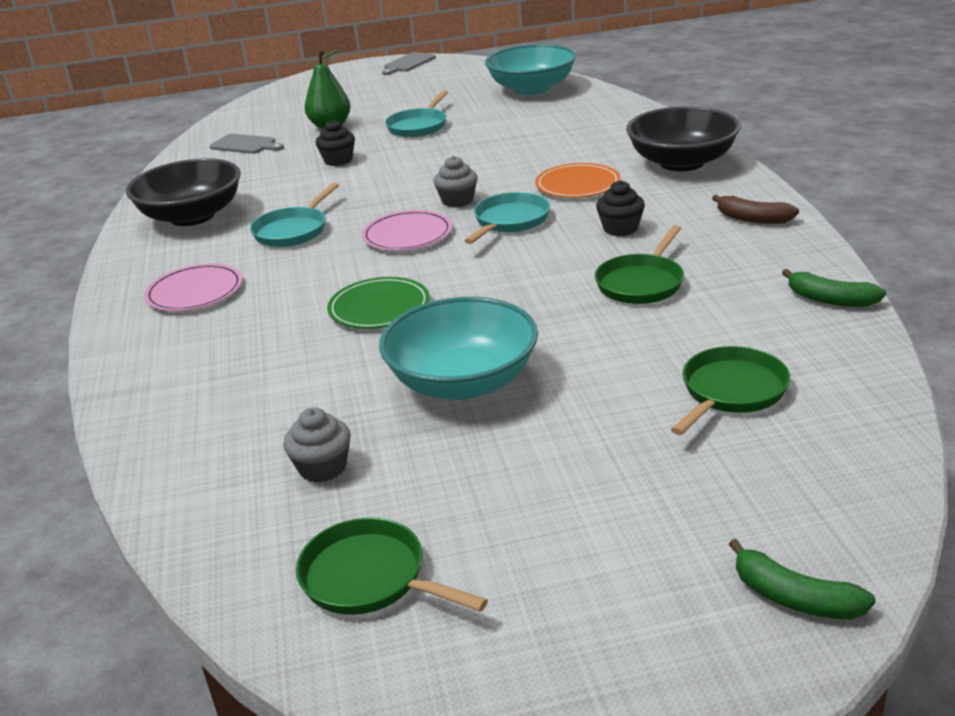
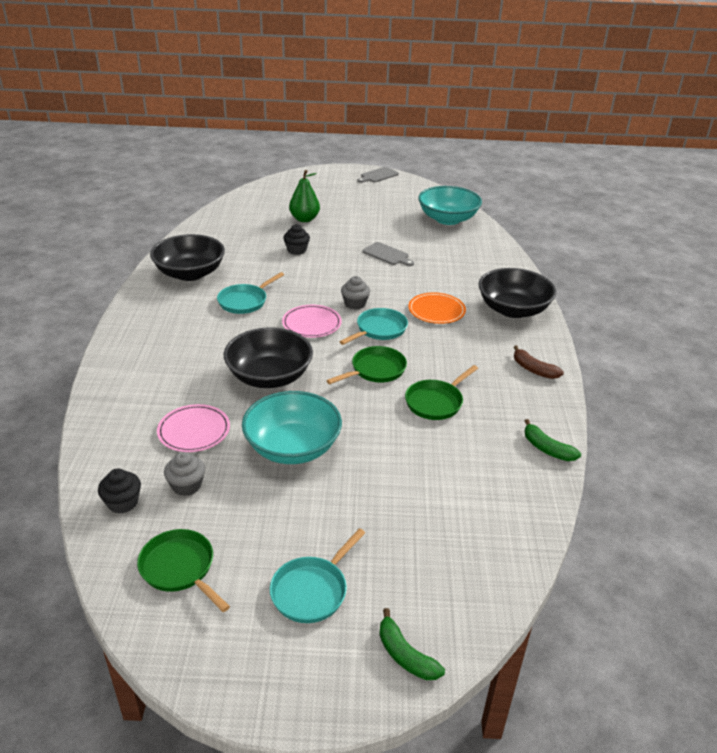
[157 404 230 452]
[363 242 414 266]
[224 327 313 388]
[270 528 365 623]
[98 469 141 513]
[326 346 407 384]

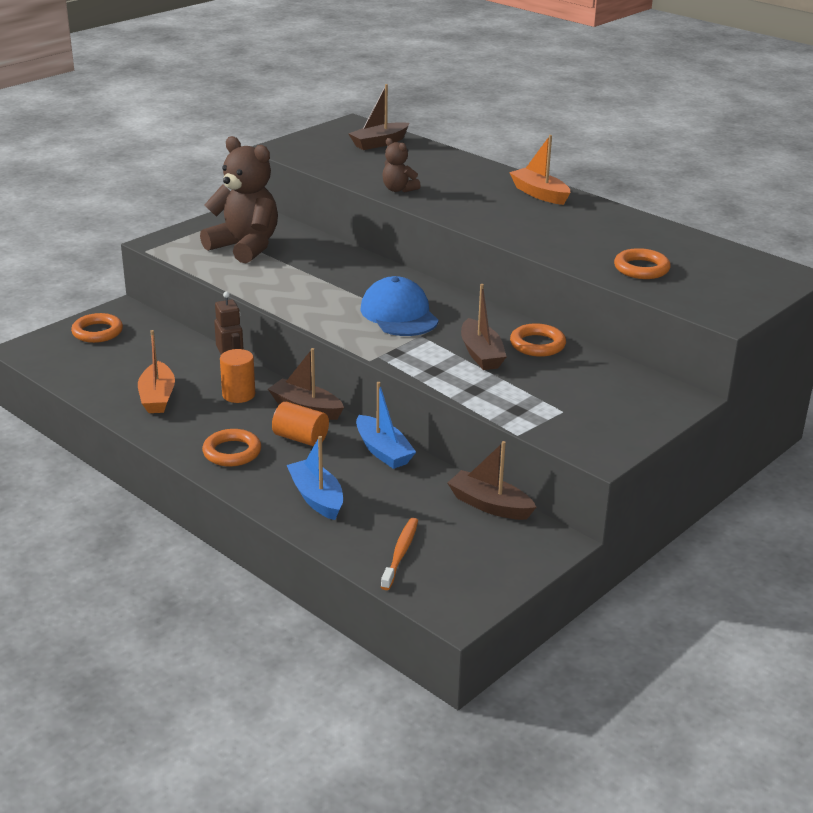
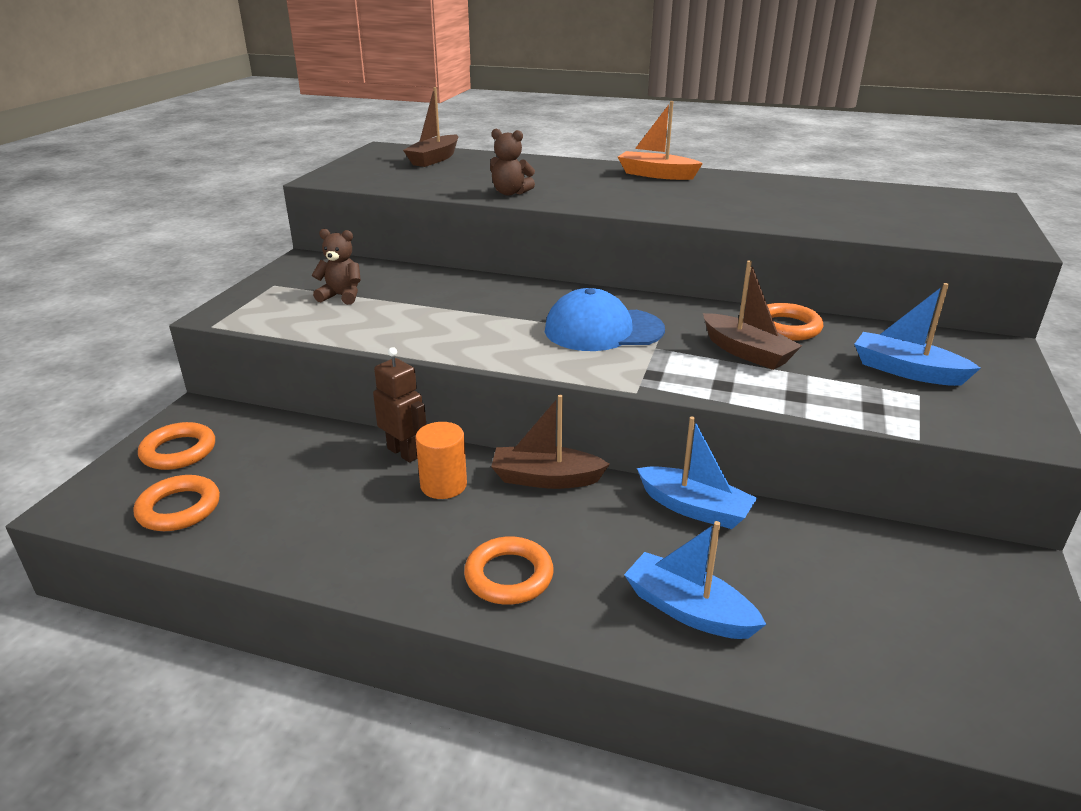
[138 330 175 413] (first image)
[312 229 361 305]
[272 402 329 446] (first image)
[545 288 665 351]
[381 518 418 590] (first image)
[447 441 536 520] (first image)
[133 475 220 531]
[854 283 981 386]

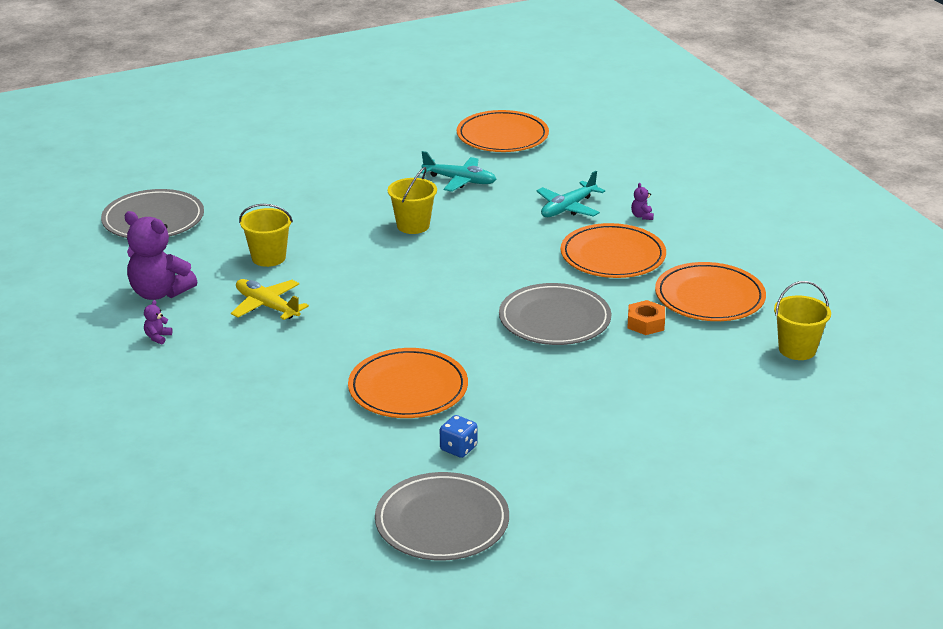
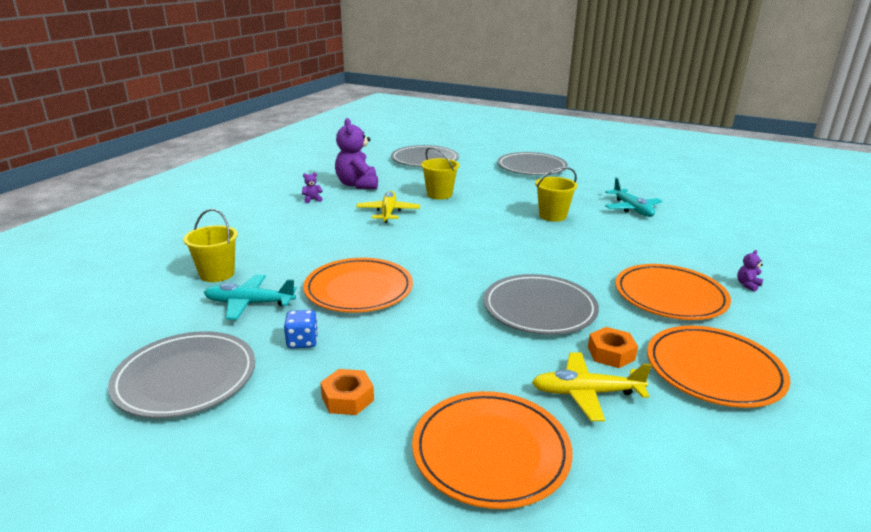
[412 391 573 509]
[204 275 297 320]
[183 209 238 282]
[320 369 374 415]
[497 152 568 175]
[532 352 652 421]

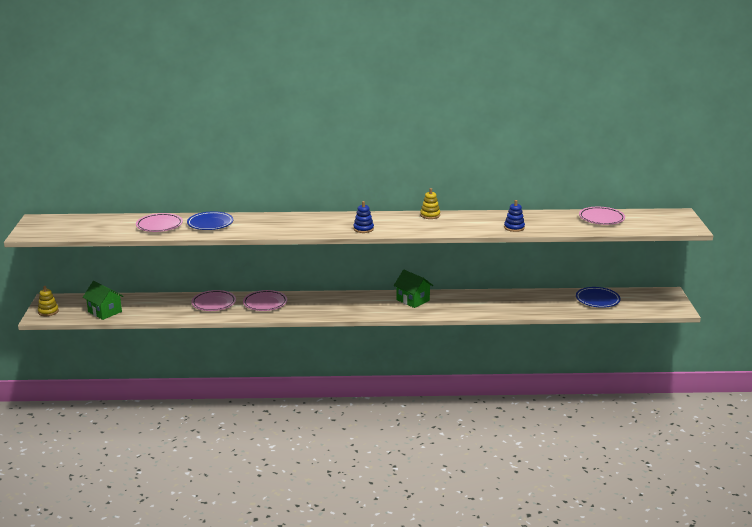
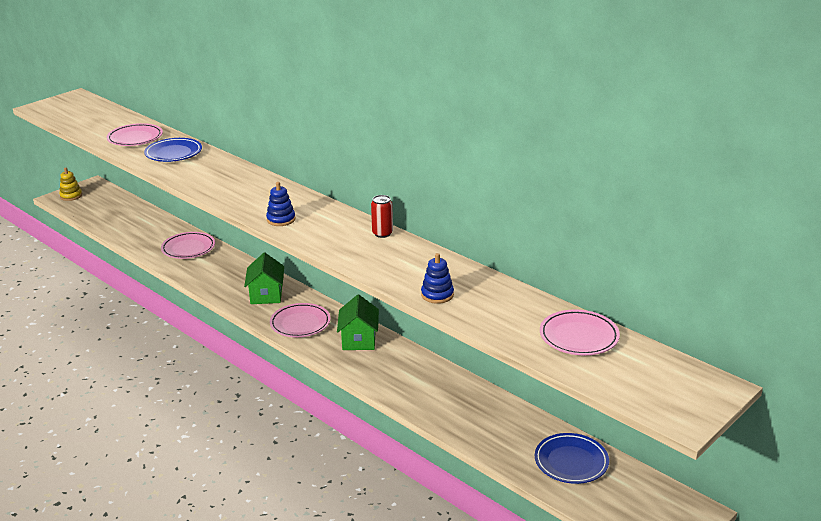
[244 253 284 304]
[270 303 331 337]
[371 195 393 238]

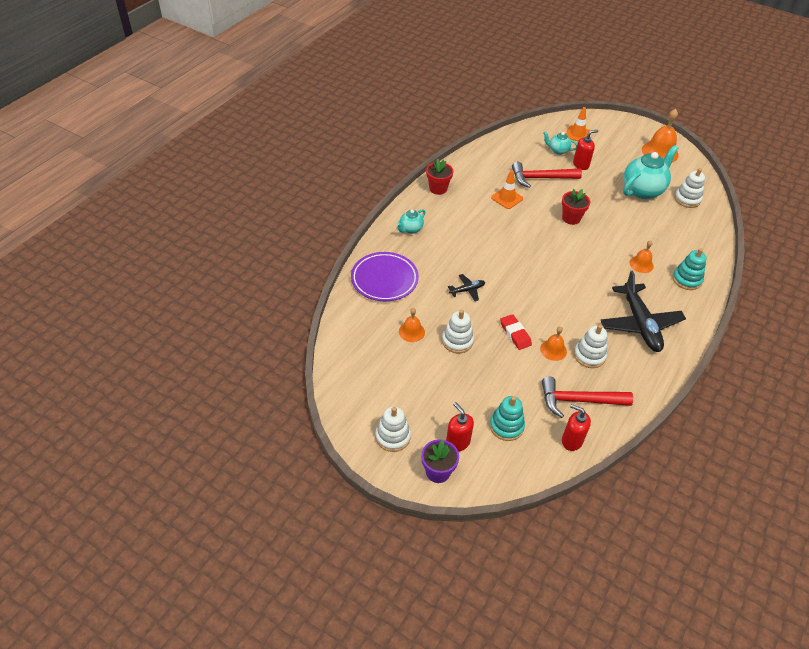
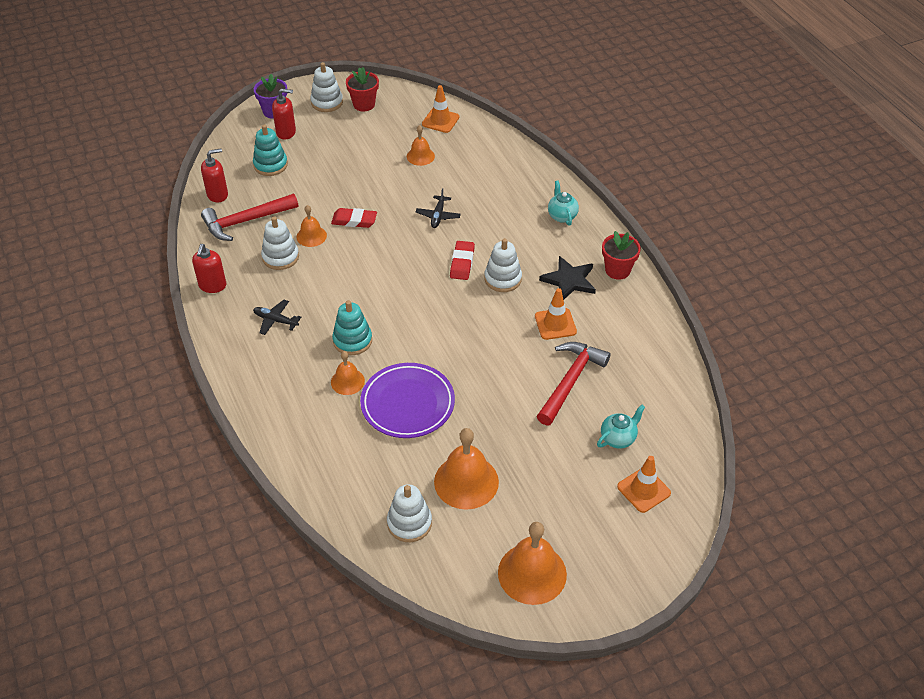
[360 363 455 438]
[484 238 522 292]
[201 194 298 241]
[346 67 379 111]
[192 244 227 293]
[253 300 301 335]
[434 428 499 510]
[332 300 372 355]
[422 85 459 133]
[450 241 475 280]
[539 256 596 300]

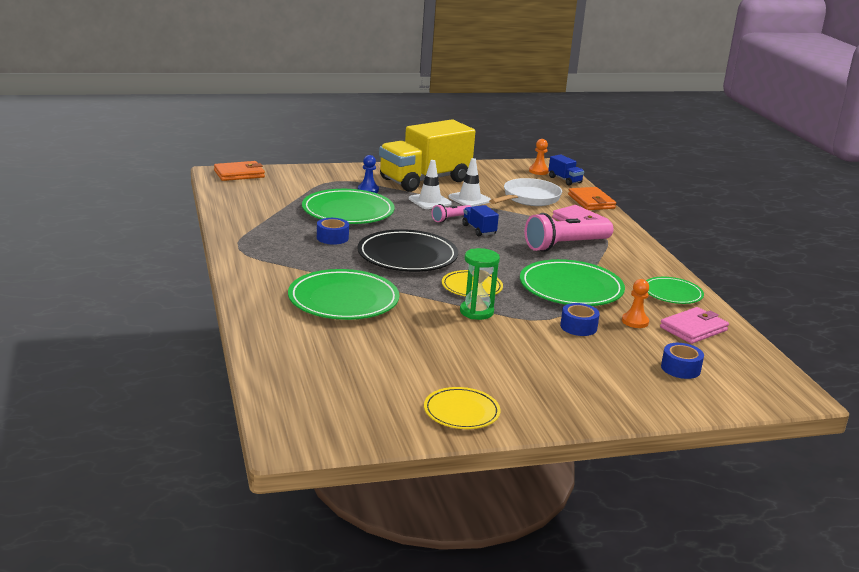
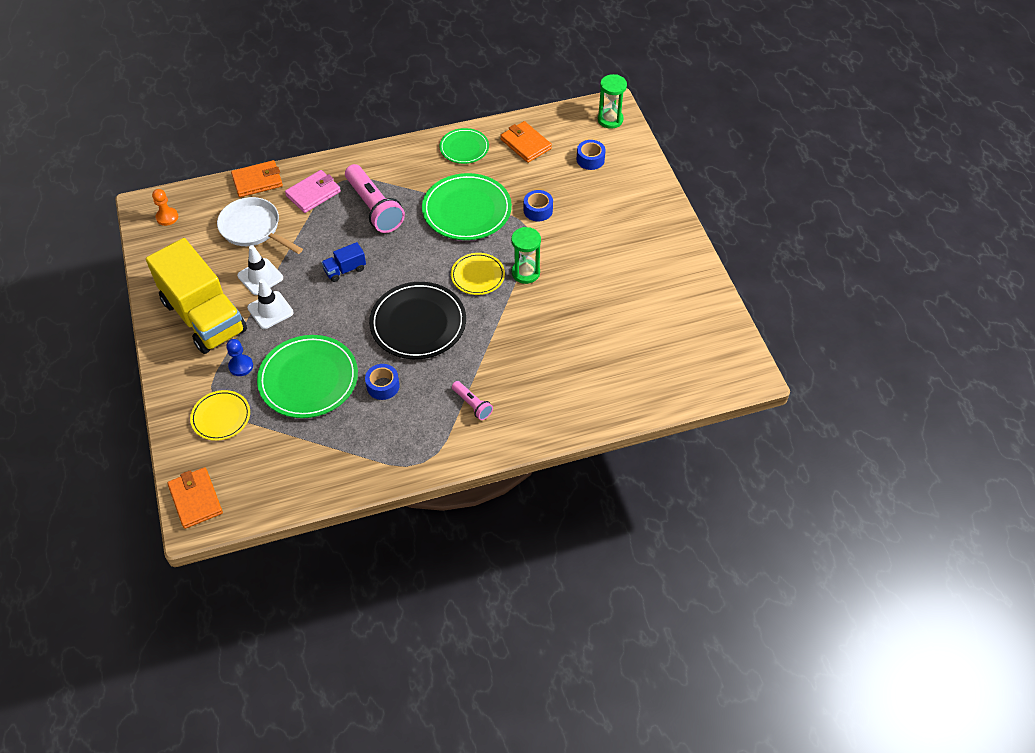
[288 269 399 320] (first image)
[190 390 250 441]
[452 381 493 420]
[548 154 584 186] (first image)
[622 279 649 328] (first image)
[500 121 552 163]
[598 74 627 129]

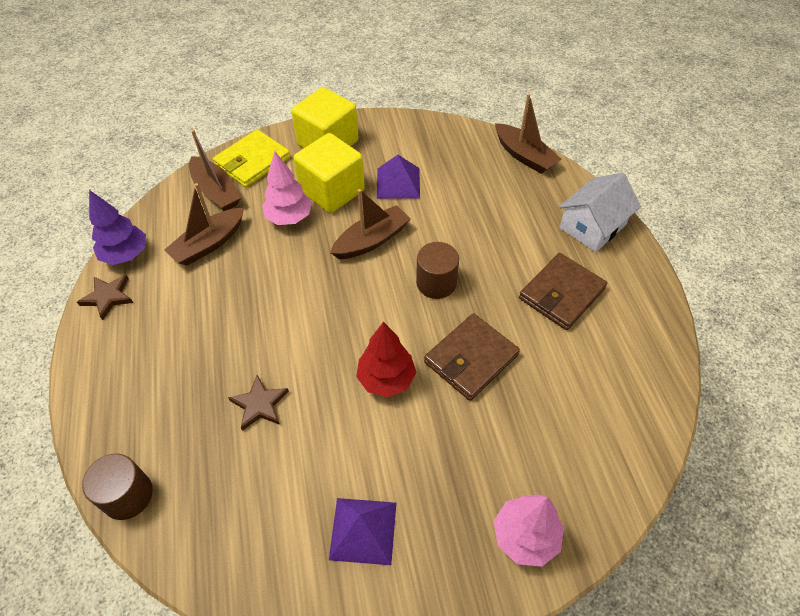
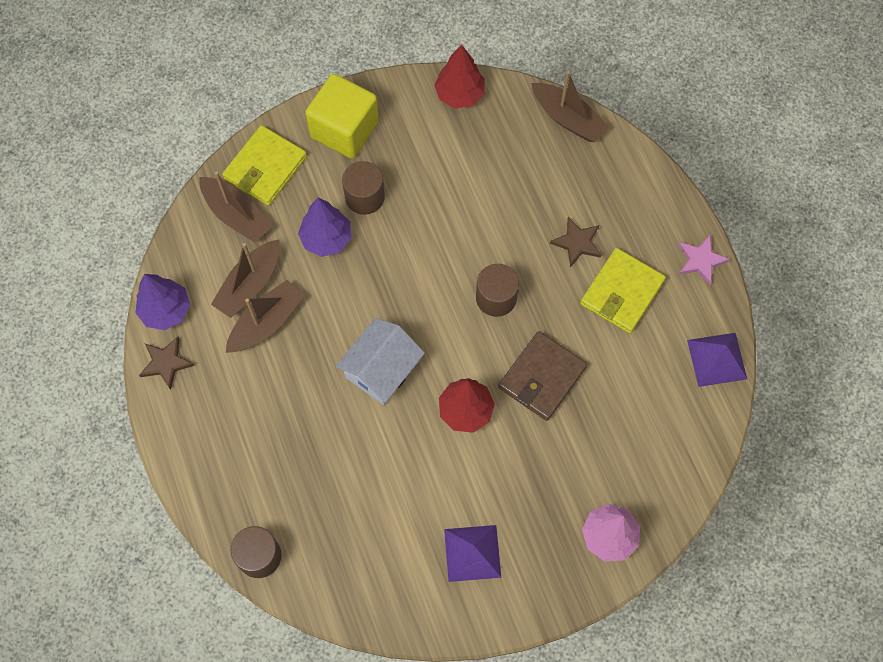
[550 217 601 267]
[298 198 351 257]
[342 161 385 215]
[226 280 304 353]
[687 333 747 387]
[580 248 666 333]
[336 318 425 405]
[434 44 485 108]
[678 235 730 285]

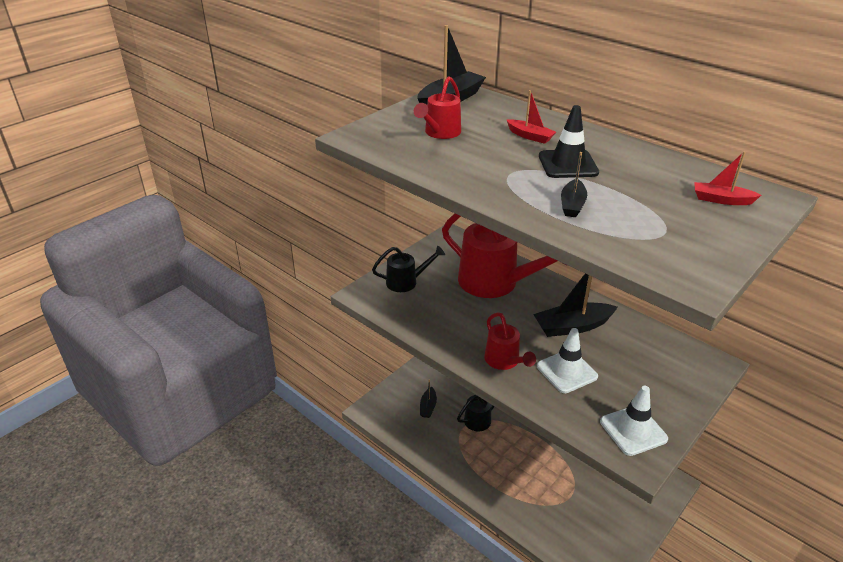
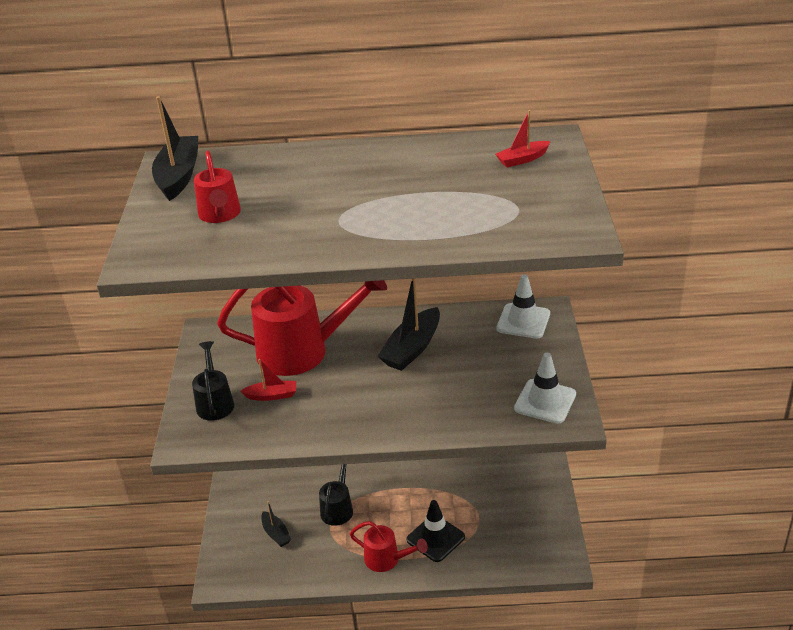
[192 341 234 421]
[350 521 428 572]
[241 359 296 401]
[496 275 550 339]
[407 500 465 562]
[561 152 587 217] (first image)

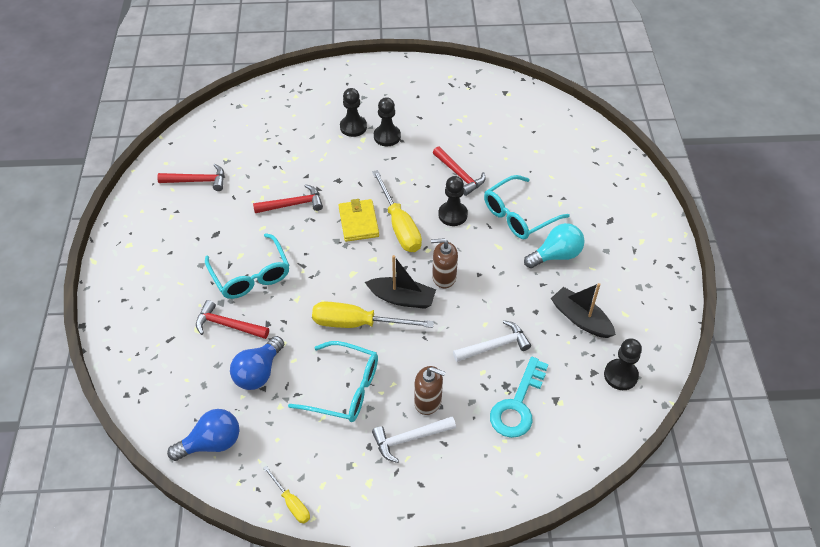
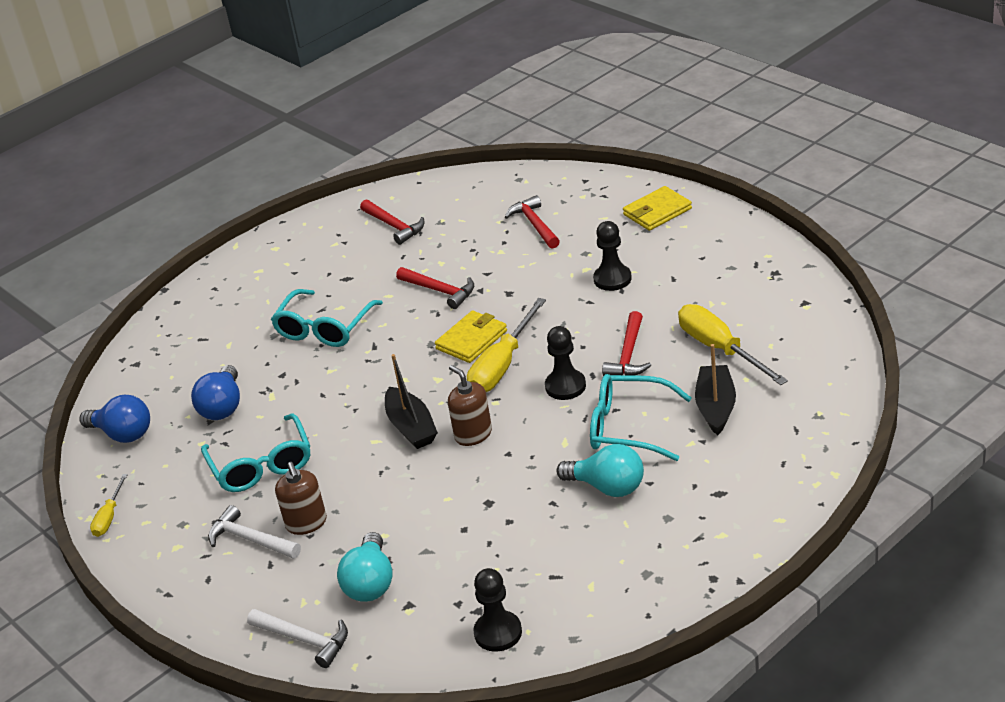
[505 195 560 249]
[191 365 240 420]
[678 304 788 385]
[340 88 367 137] (first image)
[247 609 348 668]
[337 532 393 602]
[695 344 736 435]
[623 186 692 231]

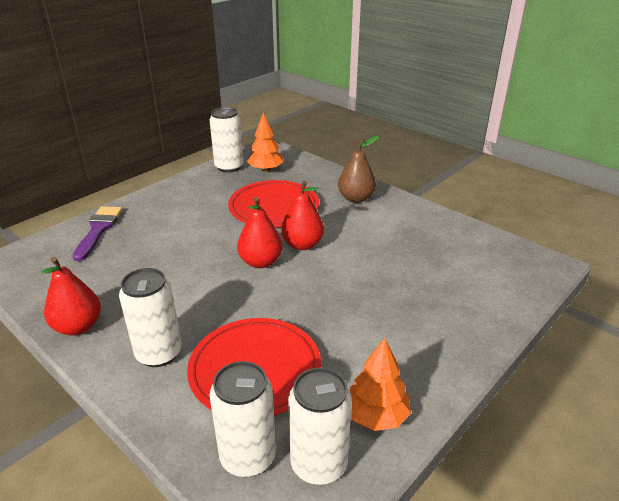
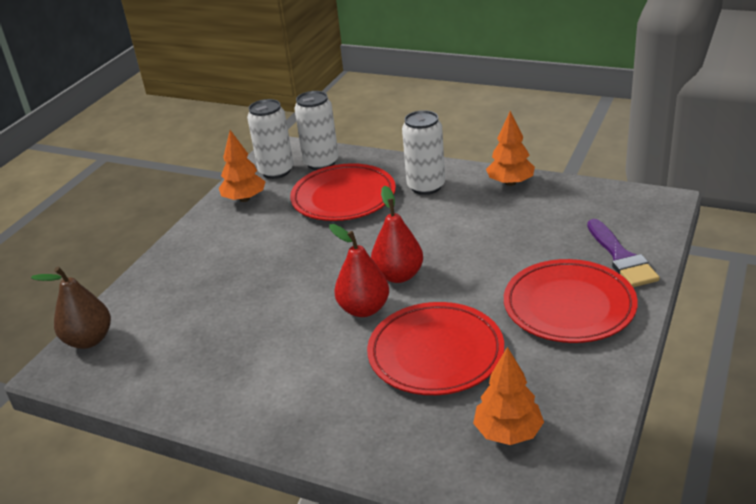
[486 111 535 186]
[210 107 244 173] (first image)
[31 267 111 349]
[504 259 638 343]

